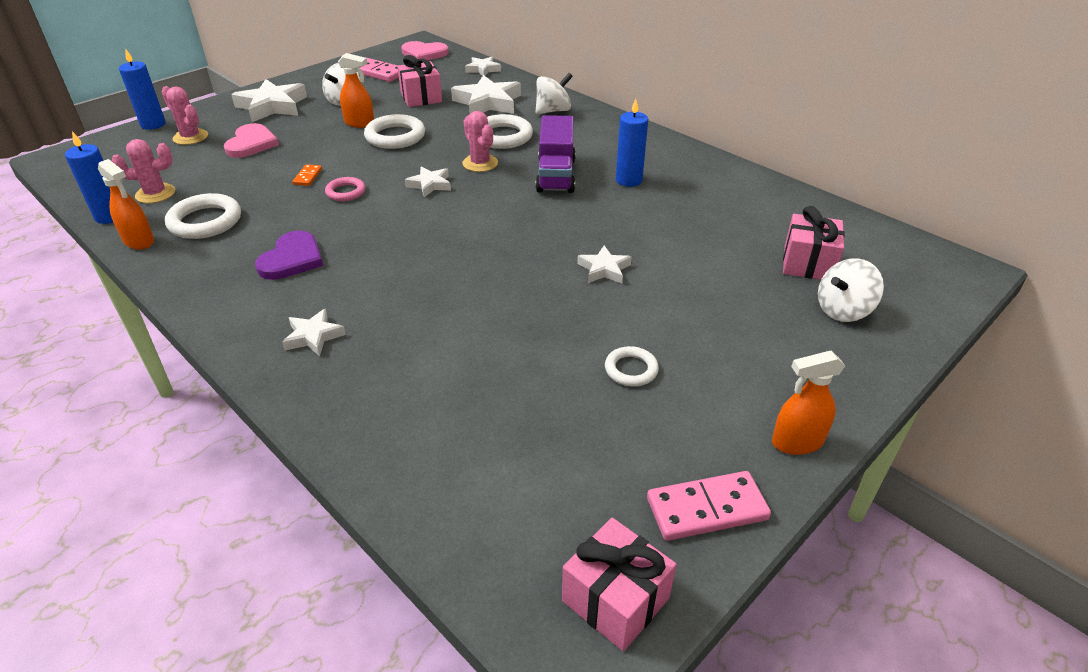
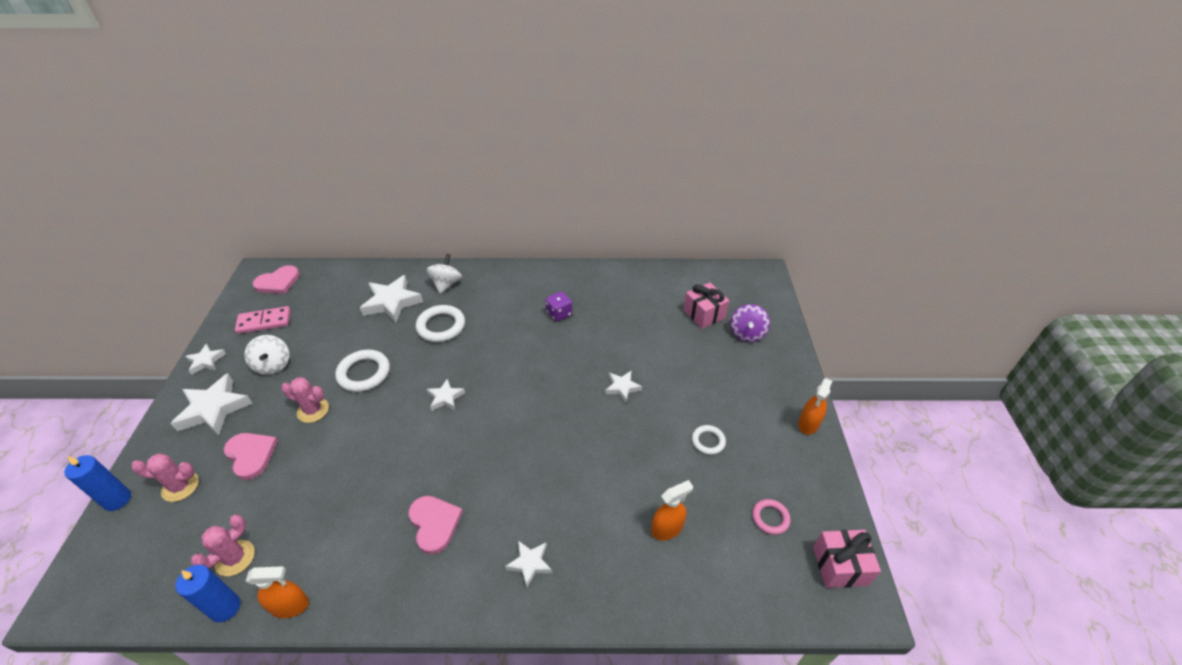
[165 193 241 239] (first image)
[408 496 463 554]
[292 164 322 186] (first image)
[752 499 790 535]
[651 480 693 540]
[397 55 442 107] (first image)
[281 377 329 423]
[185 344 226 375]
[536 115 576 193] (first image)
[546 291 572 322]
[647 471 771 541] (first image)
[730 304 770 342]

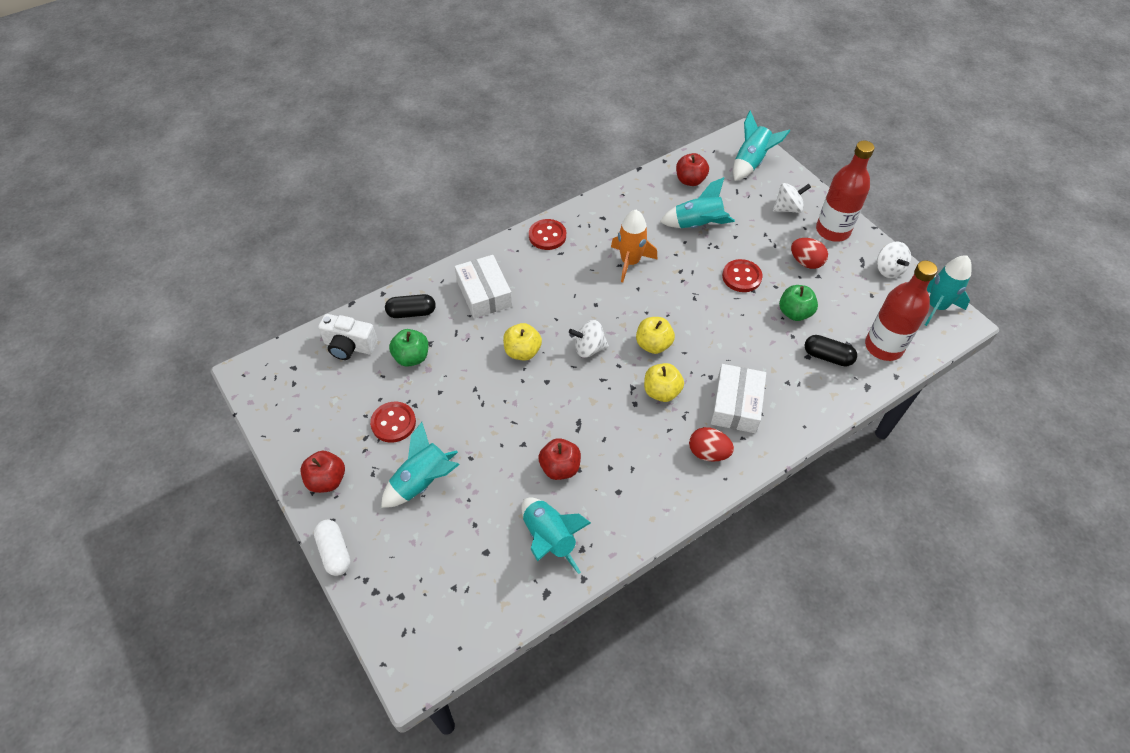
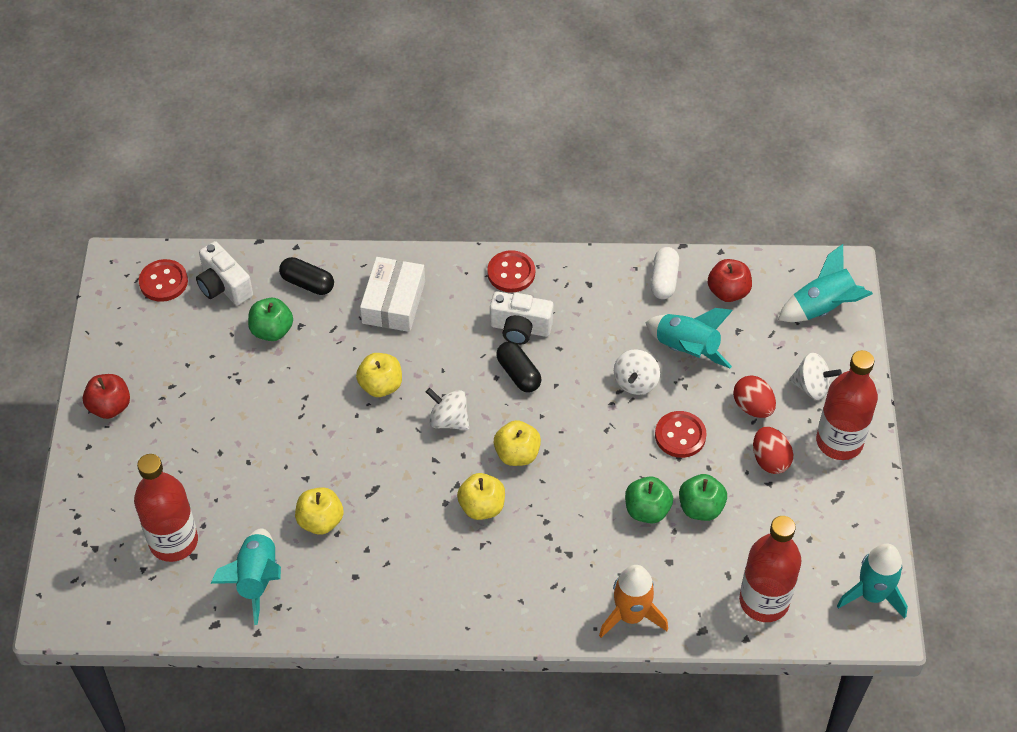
[651 247 679 299]
[139 259 188 302]
[381 422 460 508] (first image)
[295 487 344 535]
[599 565 668 638]
[733 375 776 418]
[711 364 766 433] (first image)
[496 341 541 392]
[614 349 660 395]
[134 454 198 562]
[490 291 554 345]
[625 476 673 524]

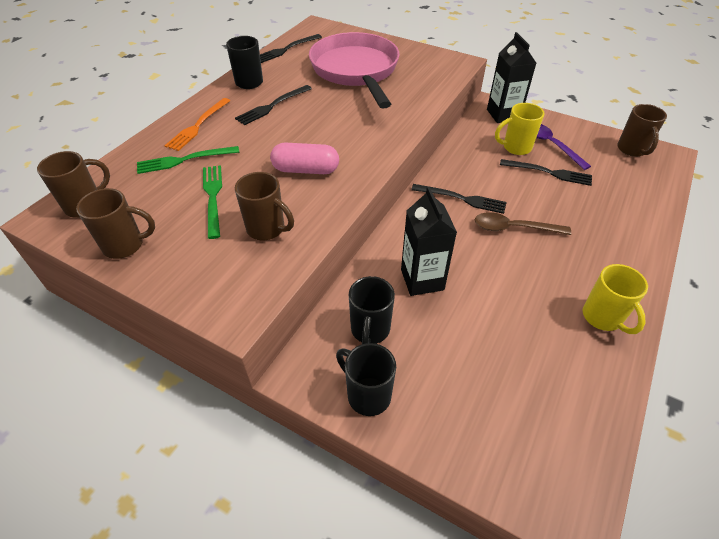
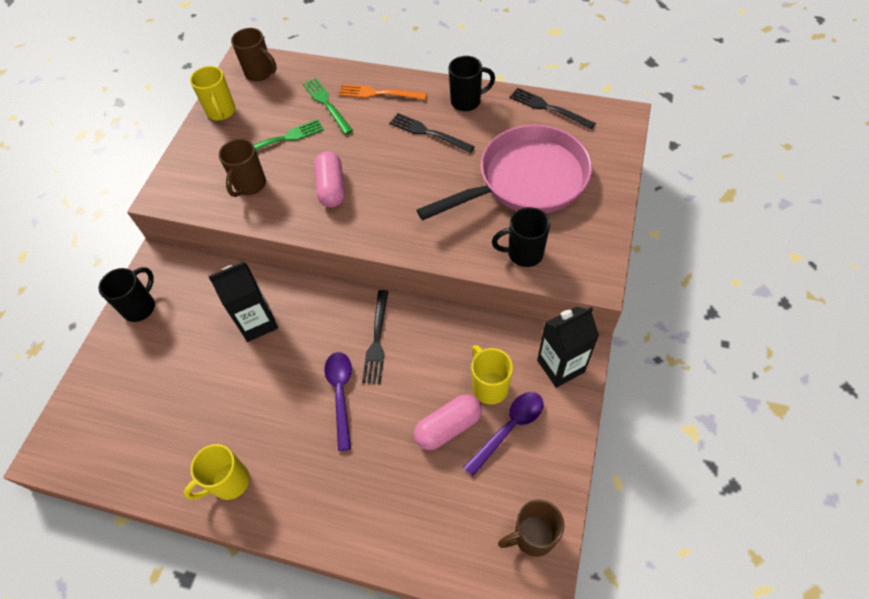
[190 66 235 120]
[492 207 550 267]
[324 352 352 451]
[414 394 482 450]

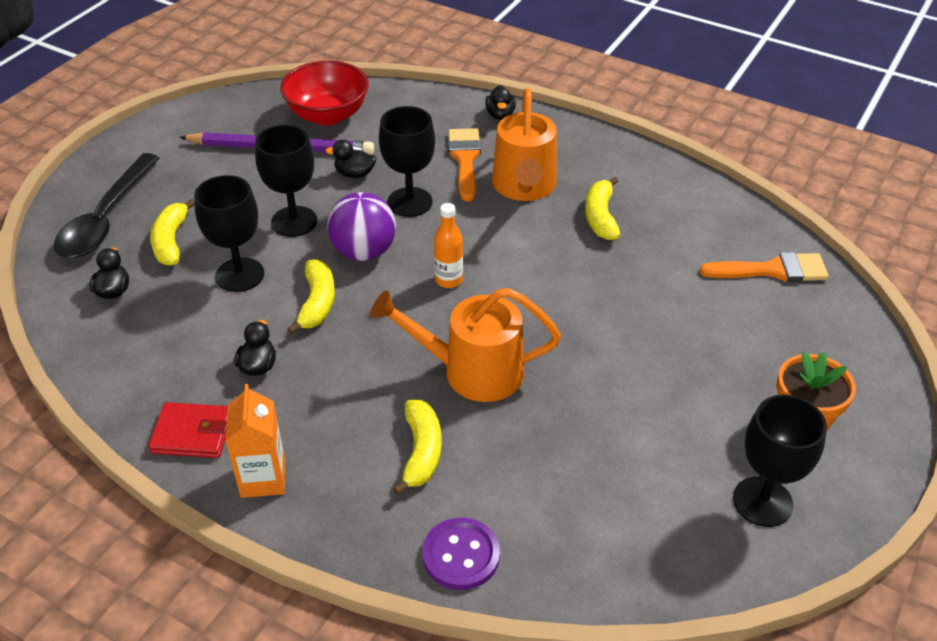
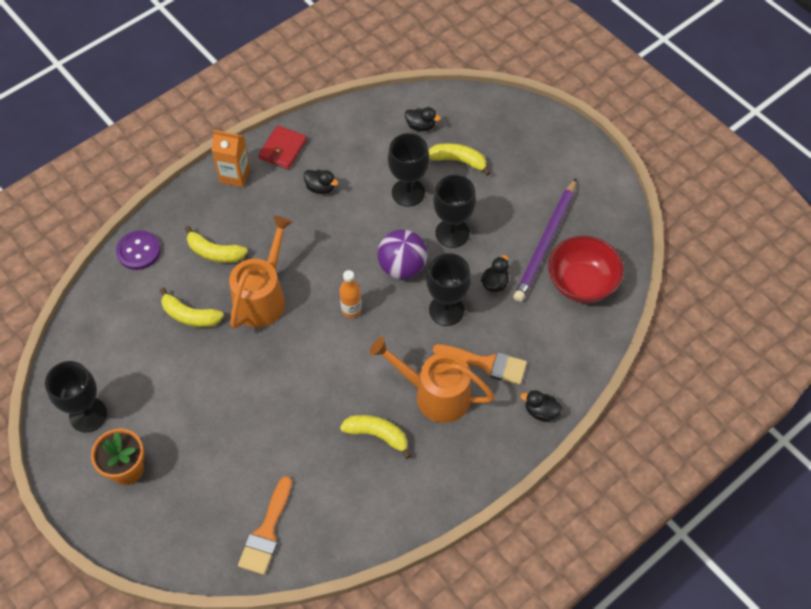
[54 153 159 258] (first image)
[160 288 224 327]

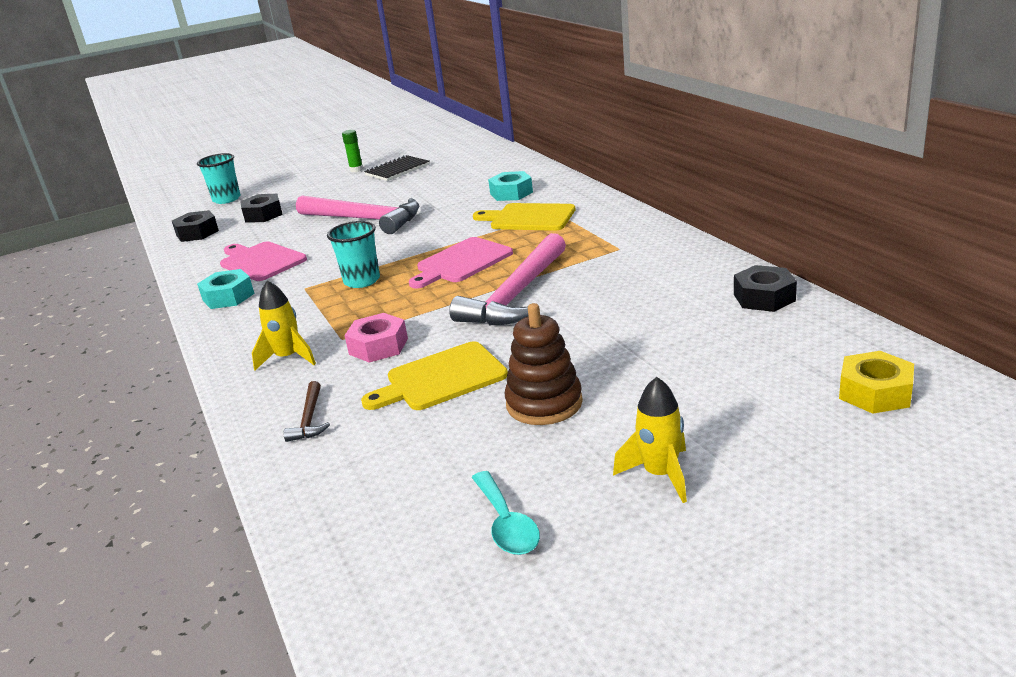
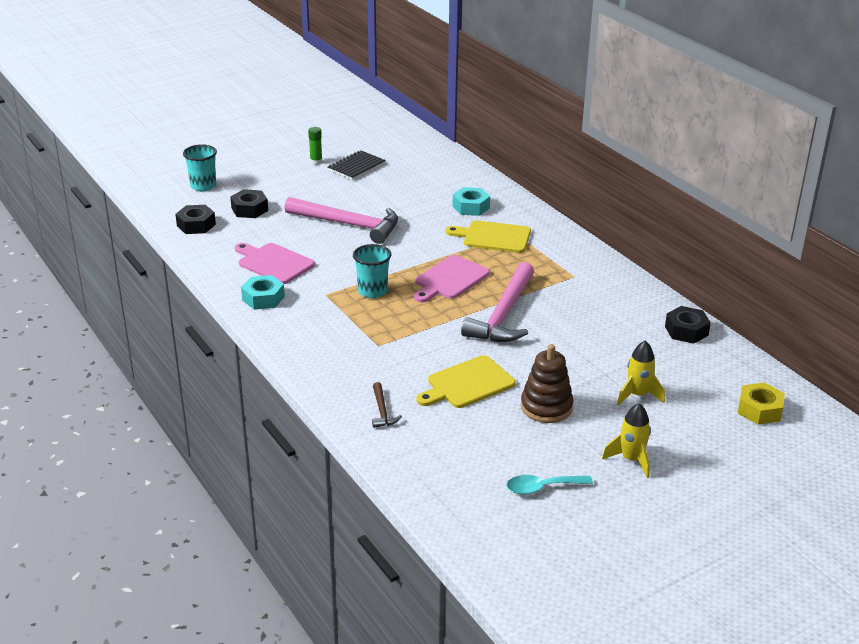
[617 341 665 406]
[344 313 408 363] (first image)
[507 475 593 495]

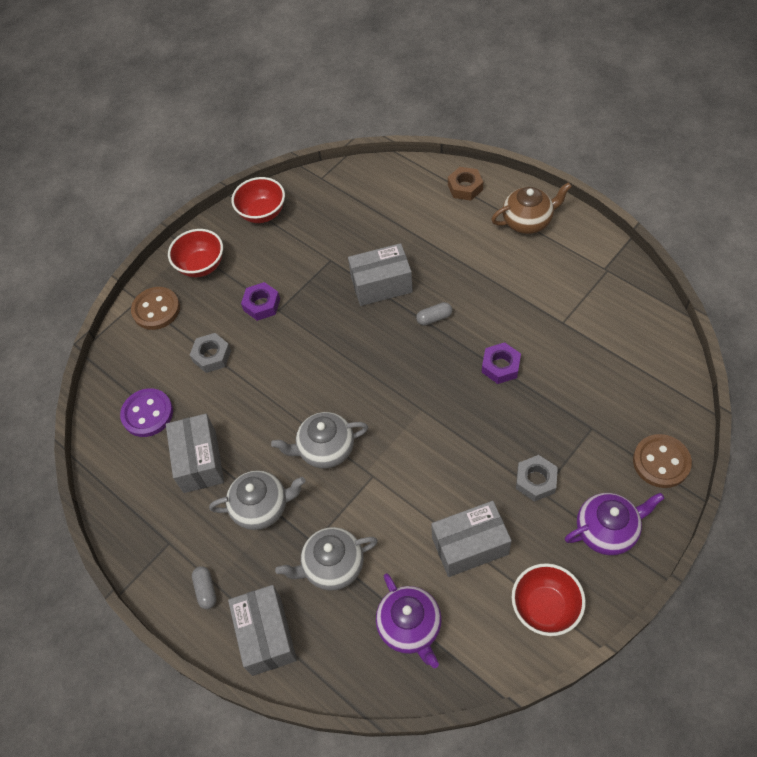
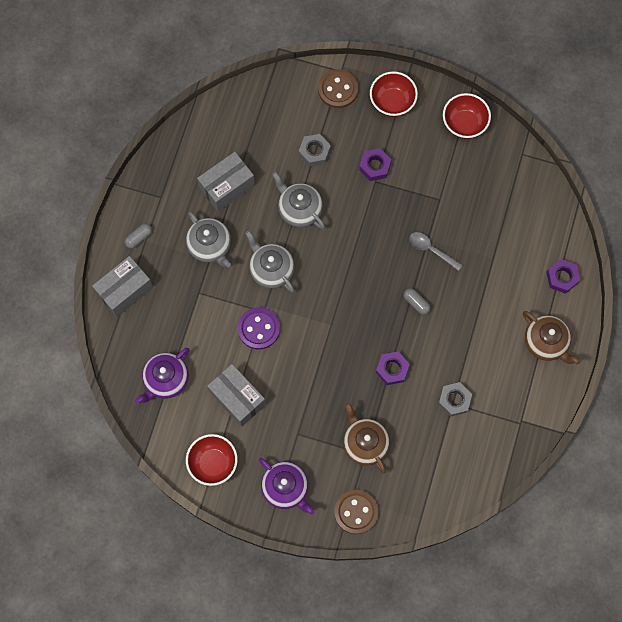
[238 307 280 350]
[272 172 325 229]
[409 232 462 271]
[546 259 580 294]
[438 382 472 417]
[343 403 390 473]

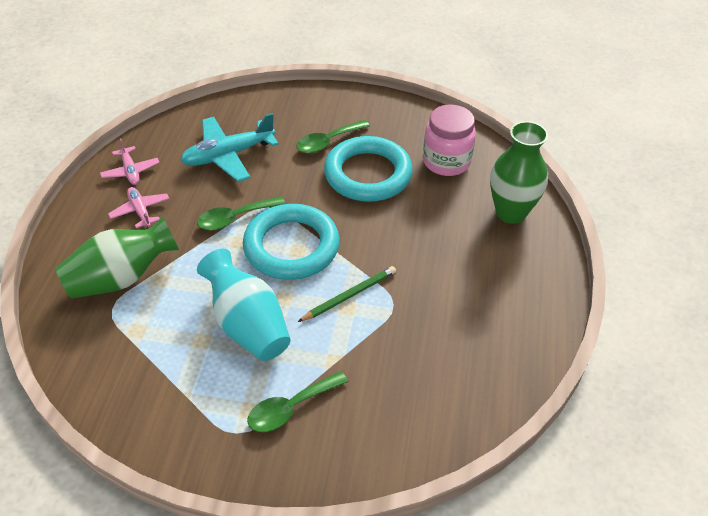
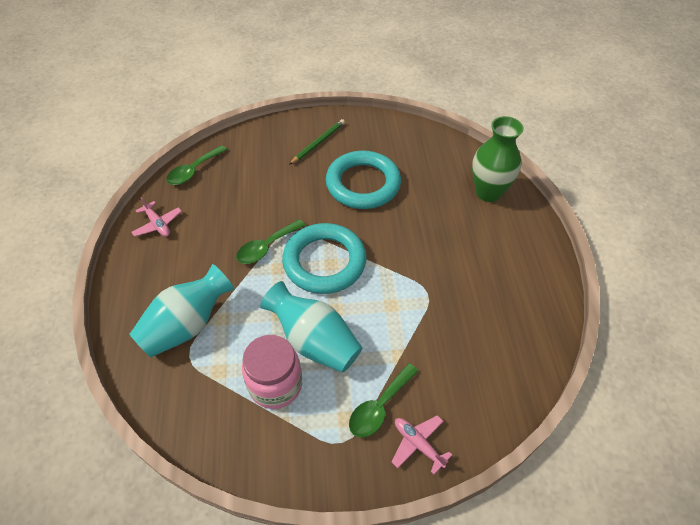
[129 264 235 358]
[392 415 452 474]
[180 113 279 182] (first image)
[166 145 227 185]
[289 119 345 165]
[242 335 302 409]

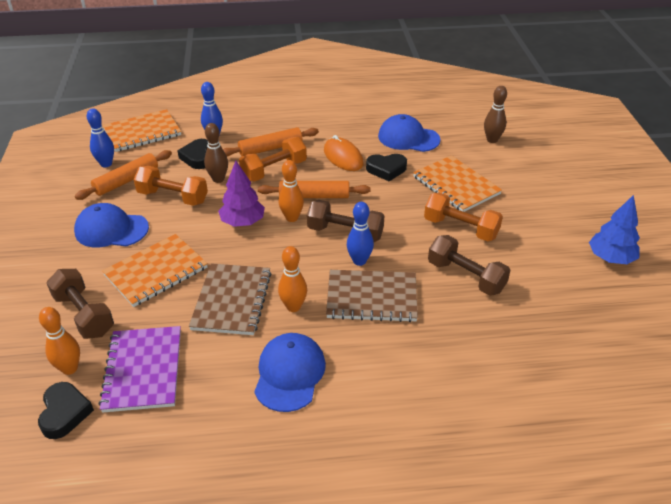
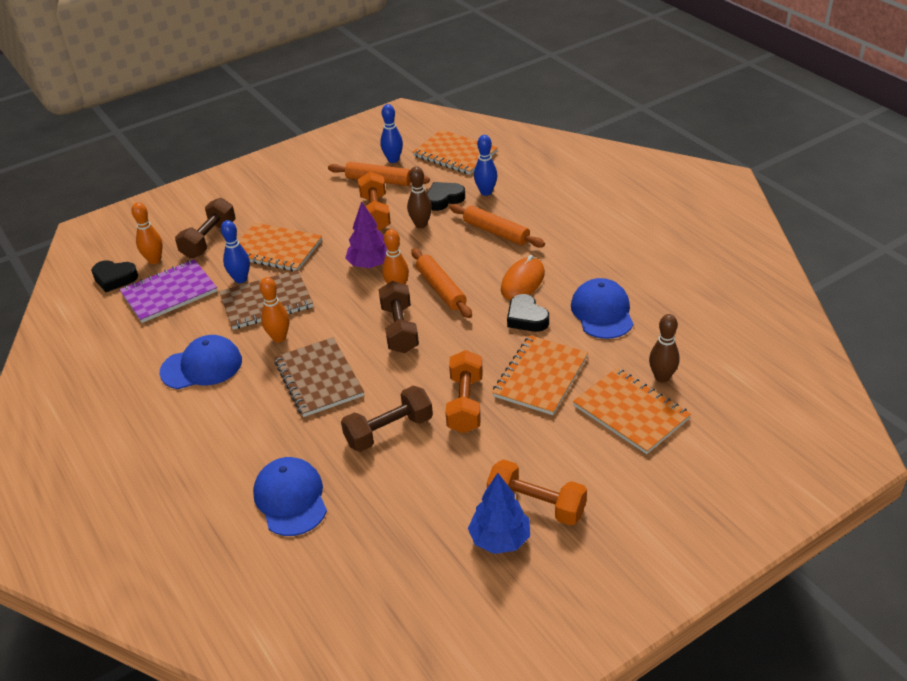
[91 260 138 292]
[253 457 327 536]
[487 459 587 526]
[221 220 250 283]
[341 386 433 452]
[573 368 691 454]

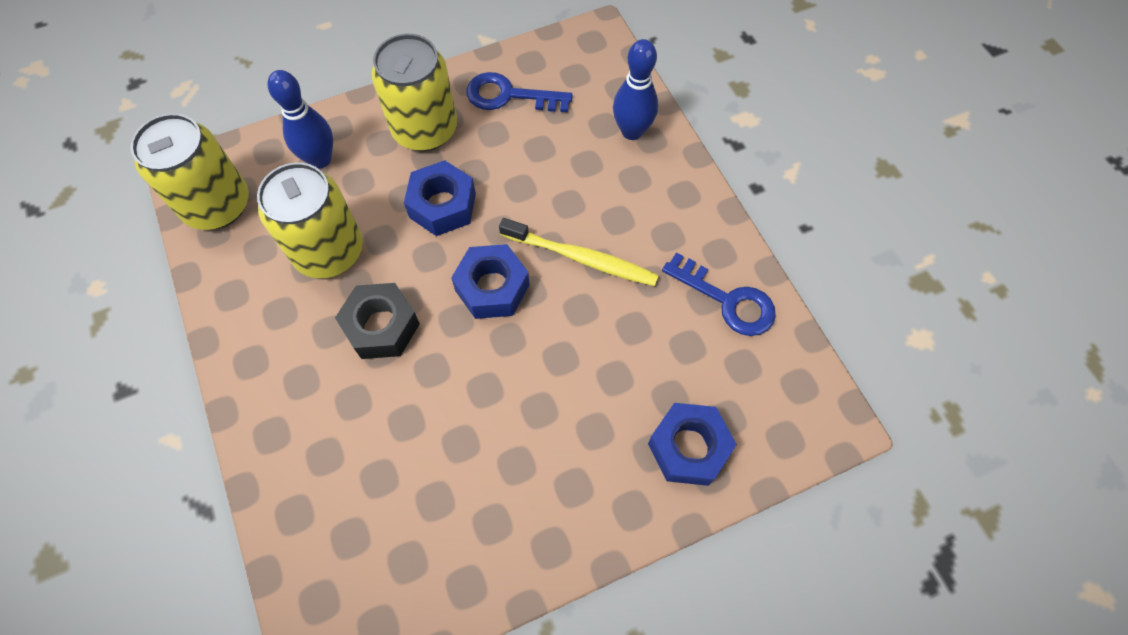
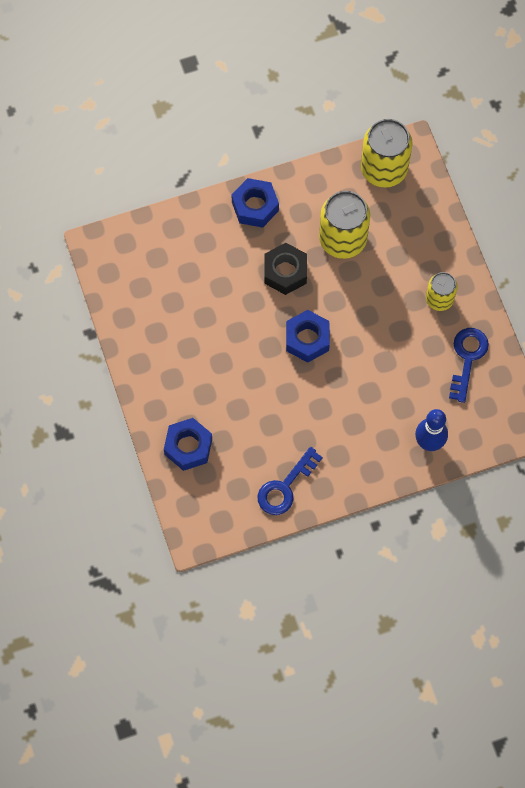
[267 70 333 169] (first image)
[426 272 458 311]
[232 178 279 228]
[499 218 659 286] (first image)

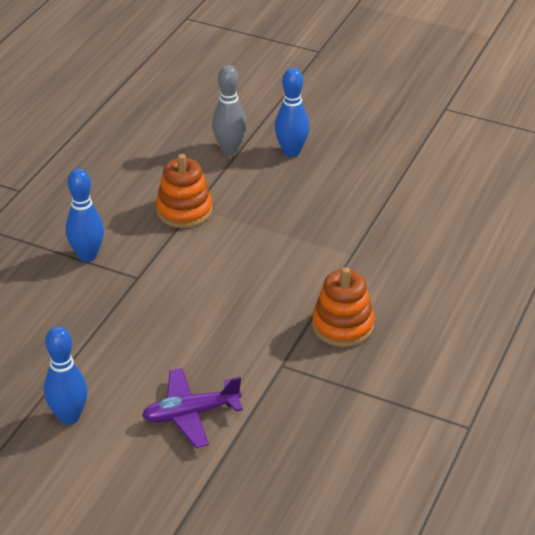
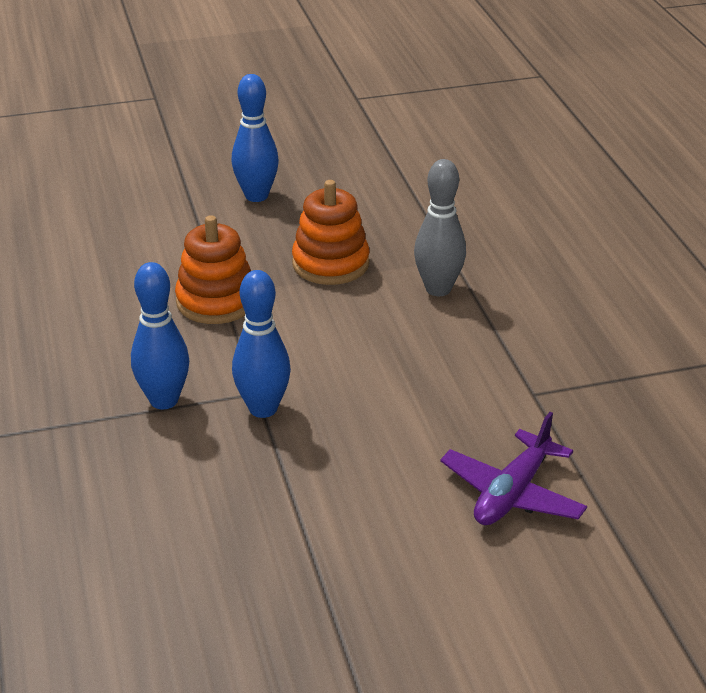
[232 270 291 418]
[414 159 466 296]
[292 180 370 285]

